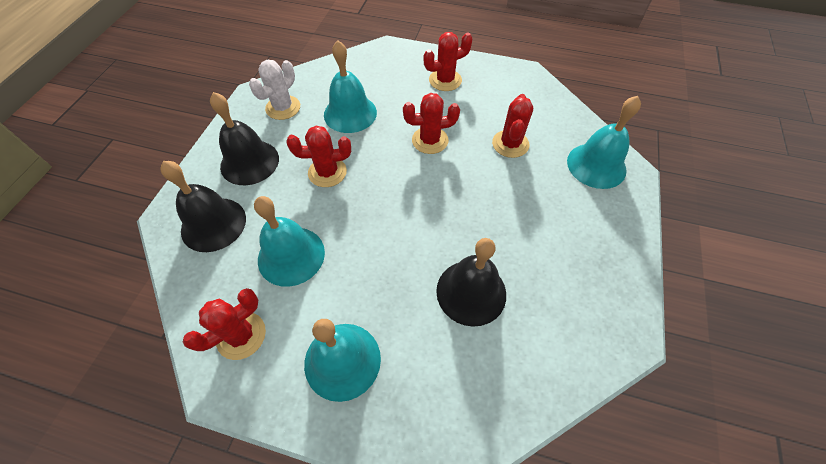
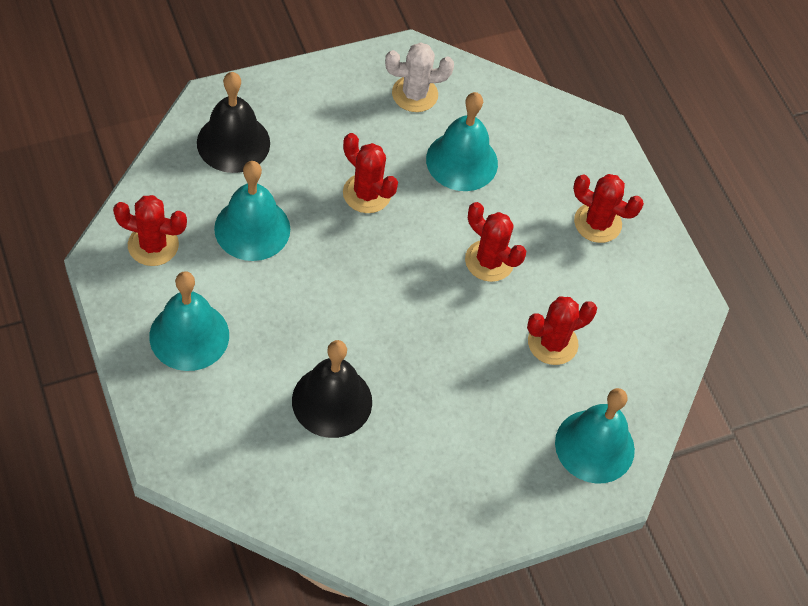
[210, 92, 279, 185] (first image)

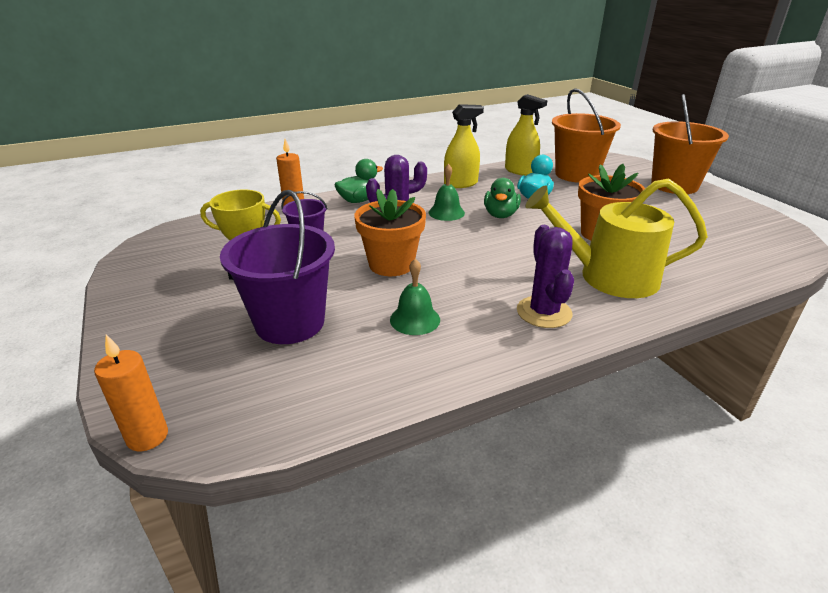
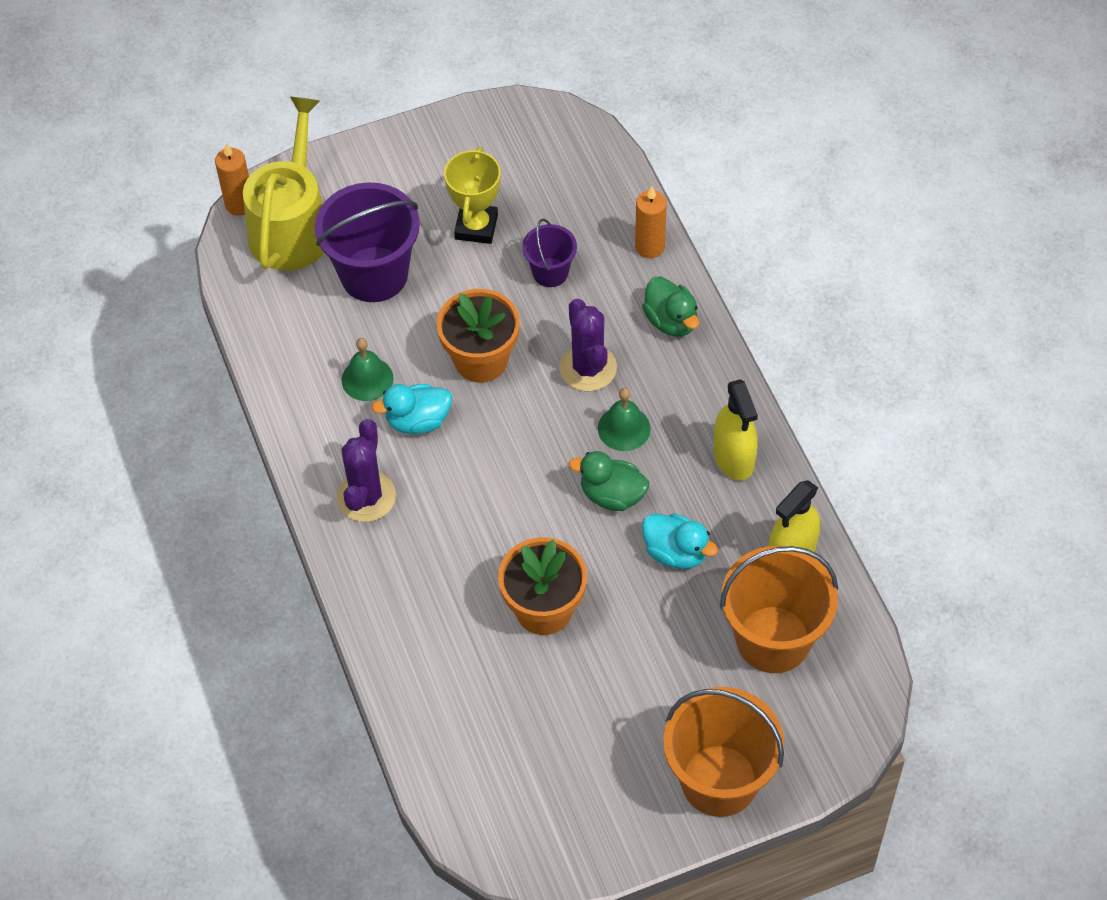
[243, 97, 324, 271]
[337, 419, 396, 522]
[372, 384, 452, 434]

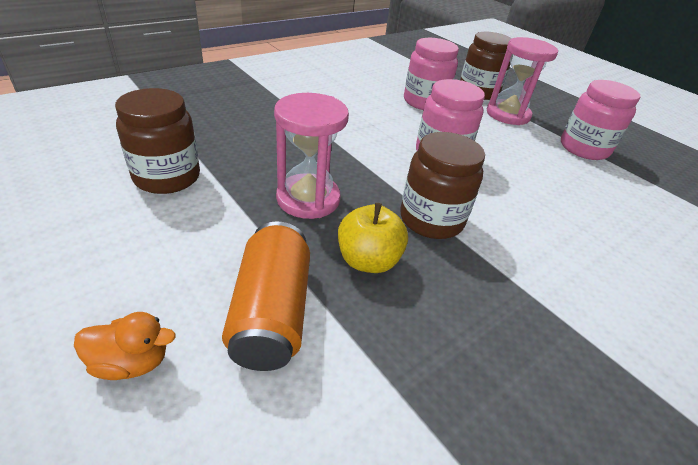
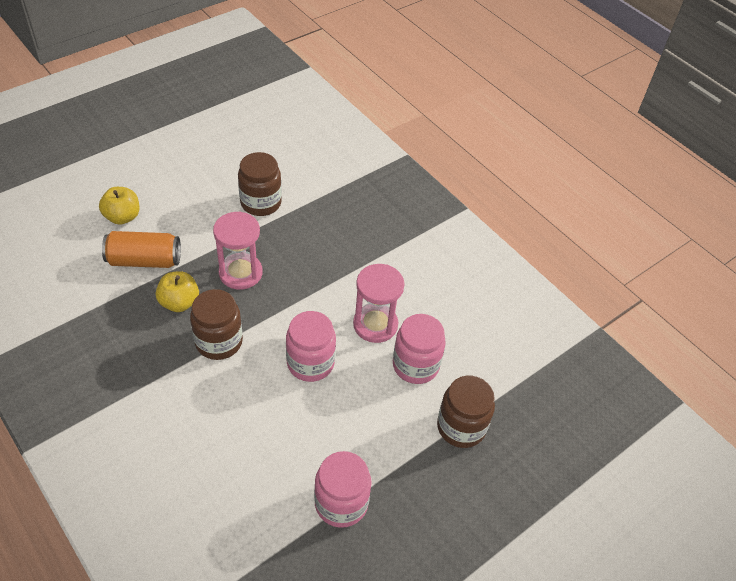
[99, 187, 139, 225]
[353, 264, 405, 343]

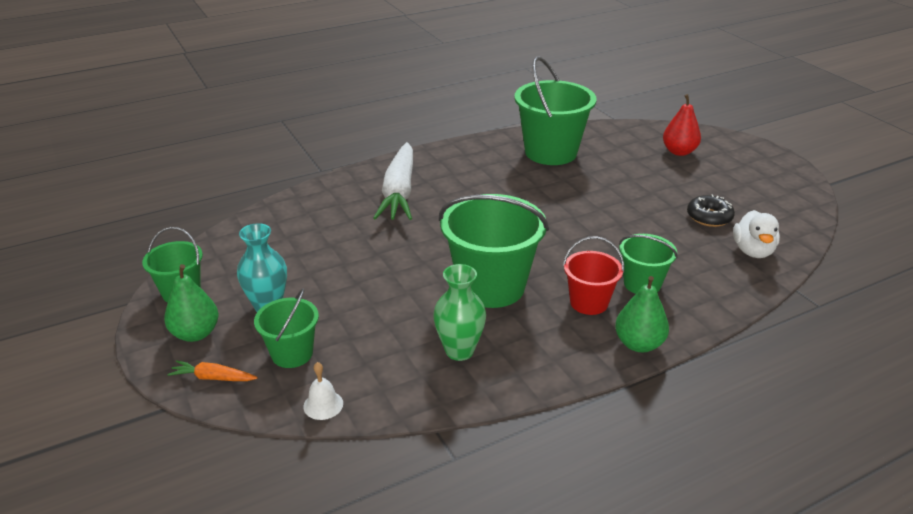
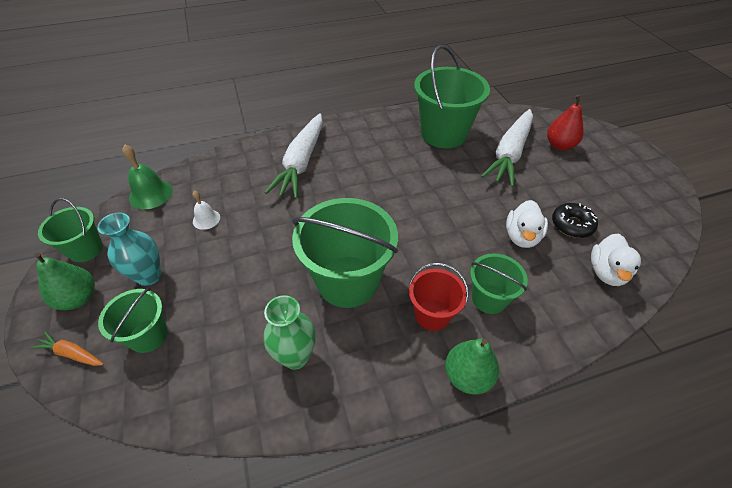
[122, 144, 173, 209]
[193, 190, 220, 230]
[481, 109, 533, 187]
[506, 200, 548, 248]

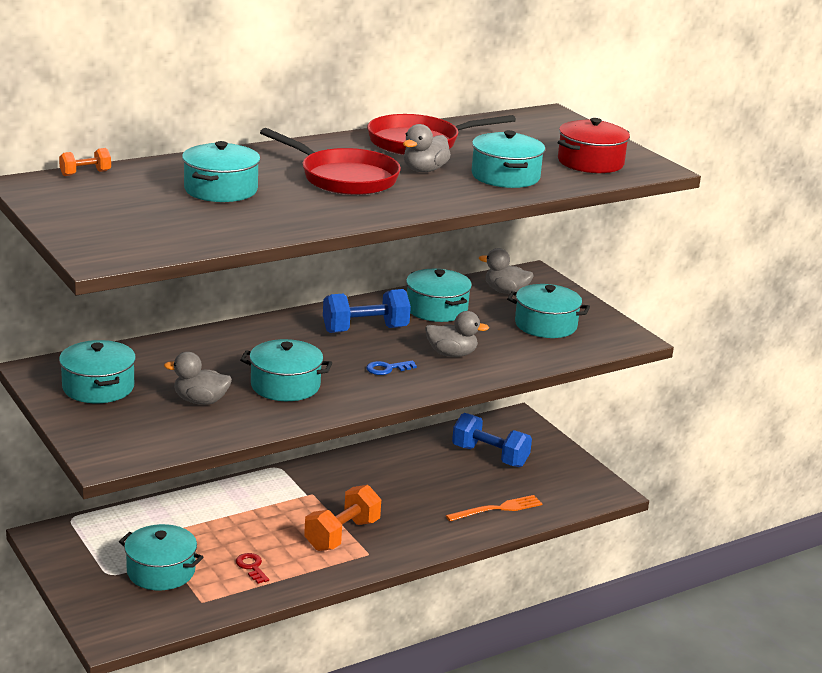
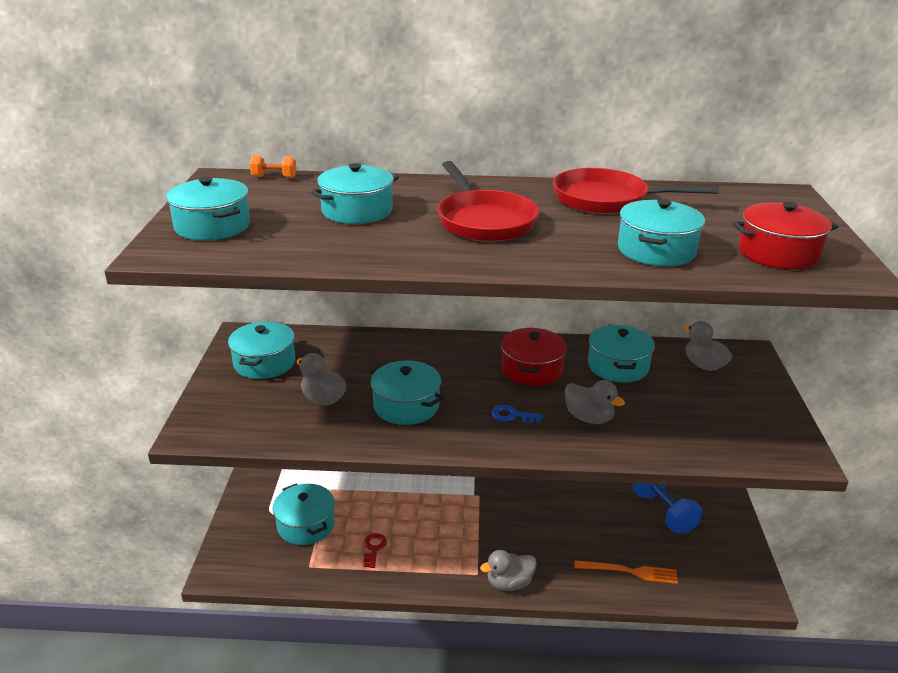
[166, 177, 250, 241]
[480, 550, 537, 591]
[501, 328, 567, 386]
[304, 485, 381, 551] (first image)

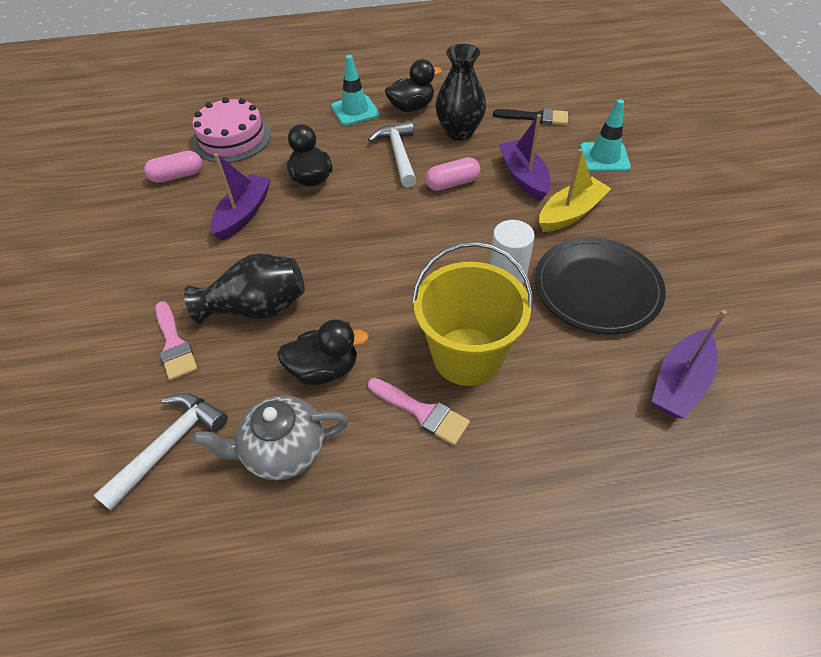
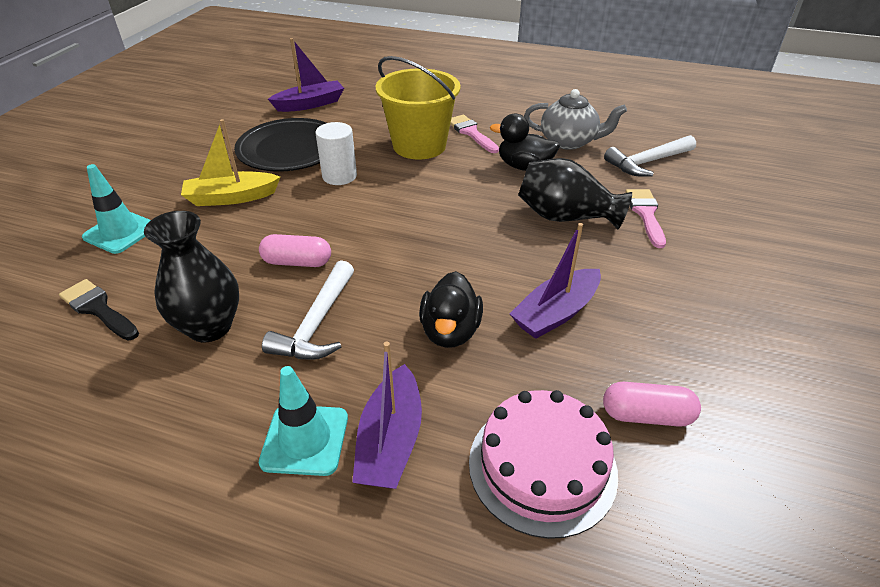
[352, 342, 422, 489]
[385, 59, 442, 112] (first image)

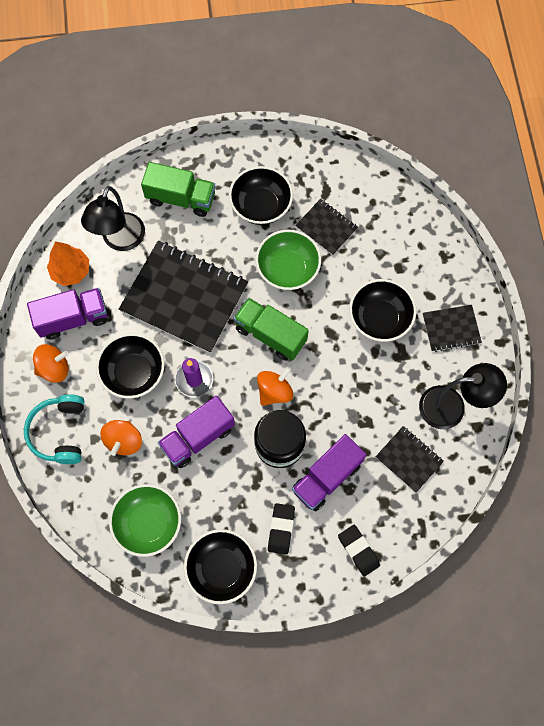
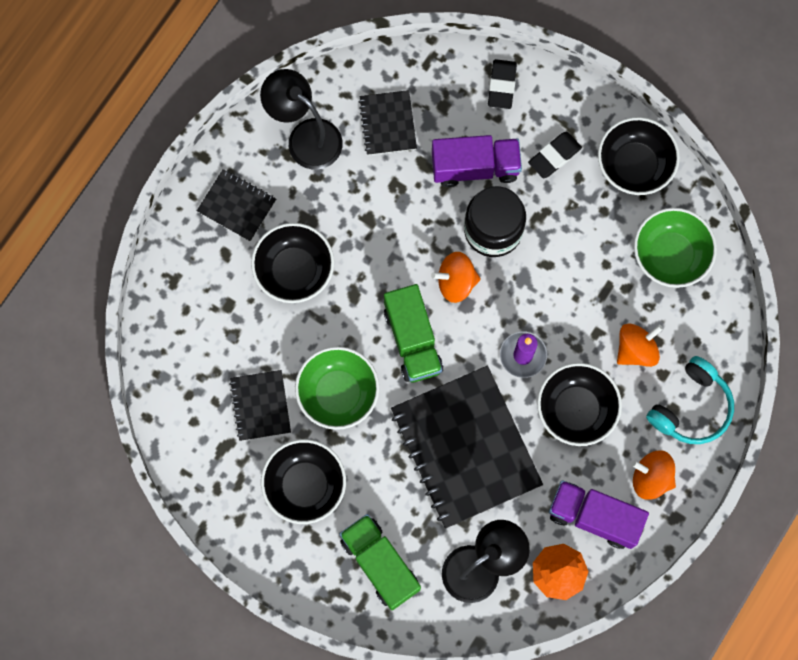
[158, 396, 235, 468] (first image)

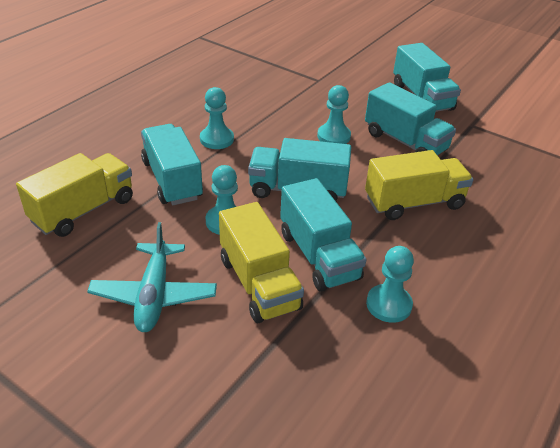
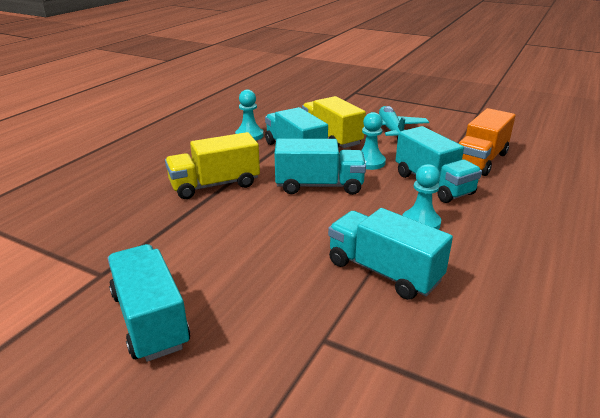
[328, 208, 453, 300]
[458, 108, 515, 176]
[317, 85, 351, 144] (first image)

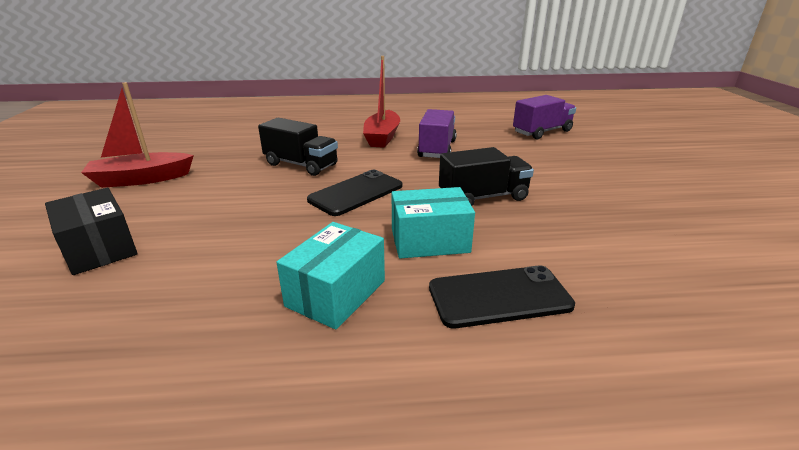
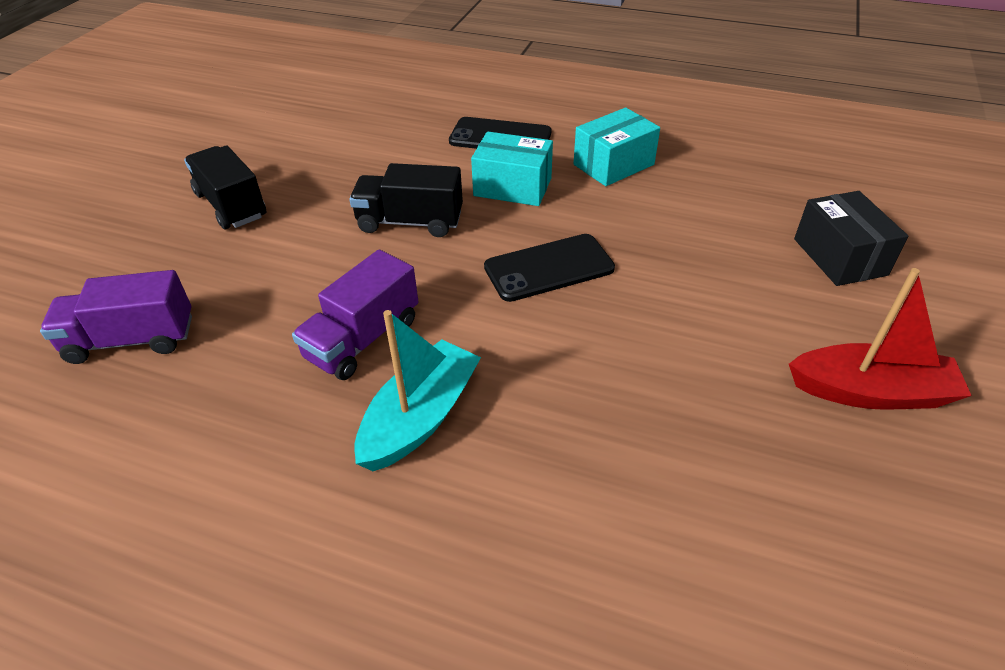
[184, 145, 266, 229]
[354, 310, 481, 471]

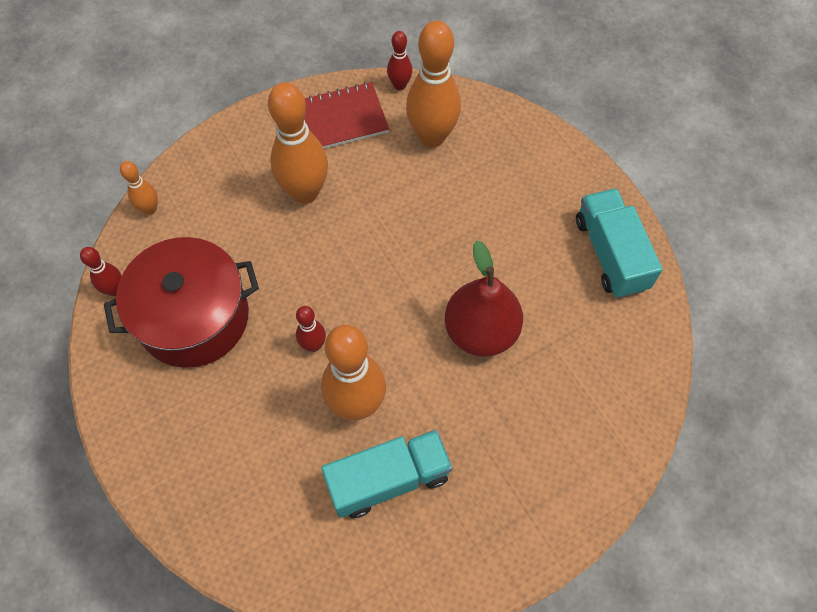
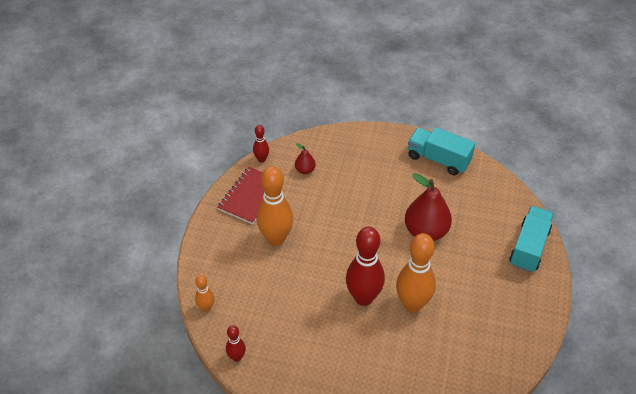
[295, 143, 316, 174]
[346, 227, 385, 306]
[509, 206, 554, 272]
[104, 237, 259, 368] (first image)

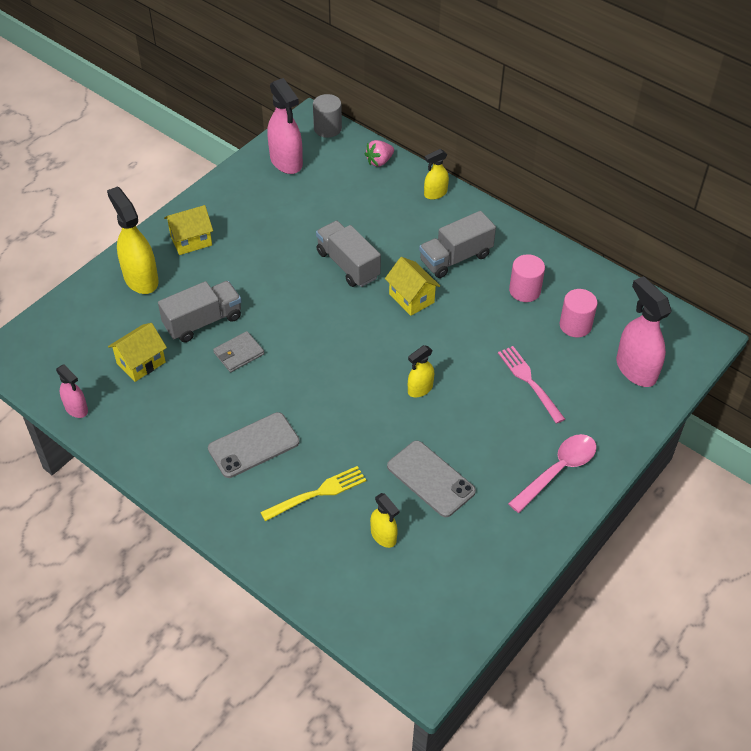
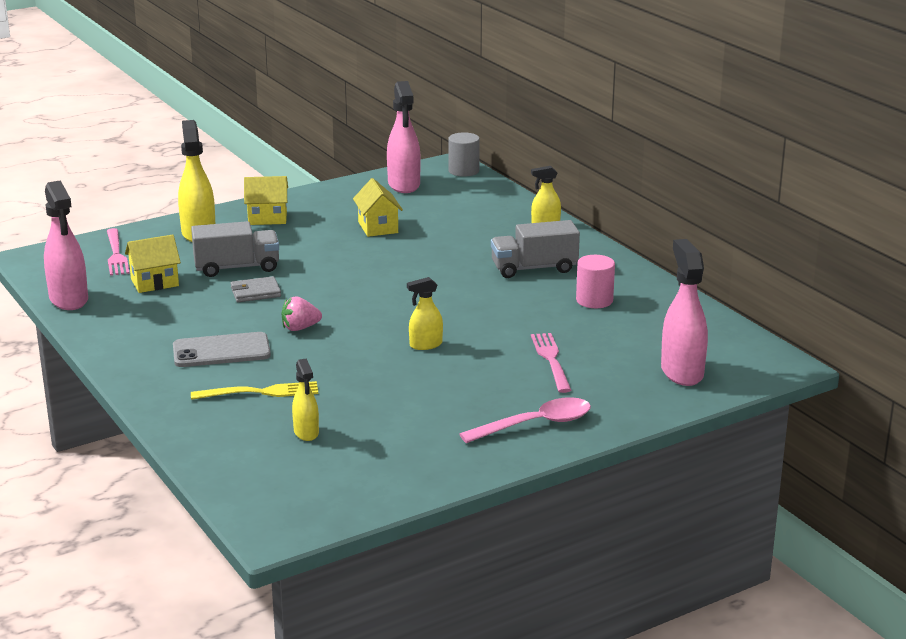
[44, 180, 88, 310]
[107, 228, 130, 276]
[281, 296, 322, 331]
[353, 178, 403, 237]
[316, 221, 381, 287] (first image)
[387, 441, 476, 517] (first image)
[560, 289, 598, 337] (first image)

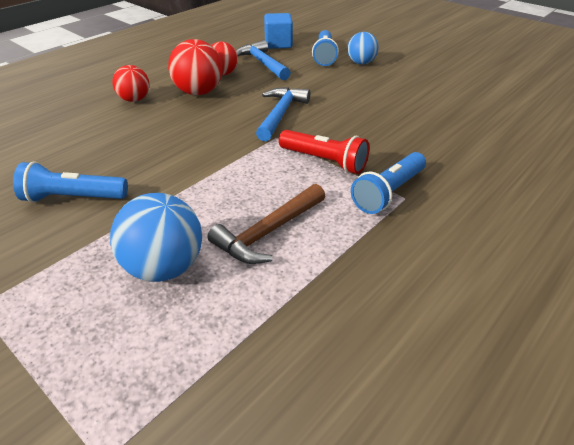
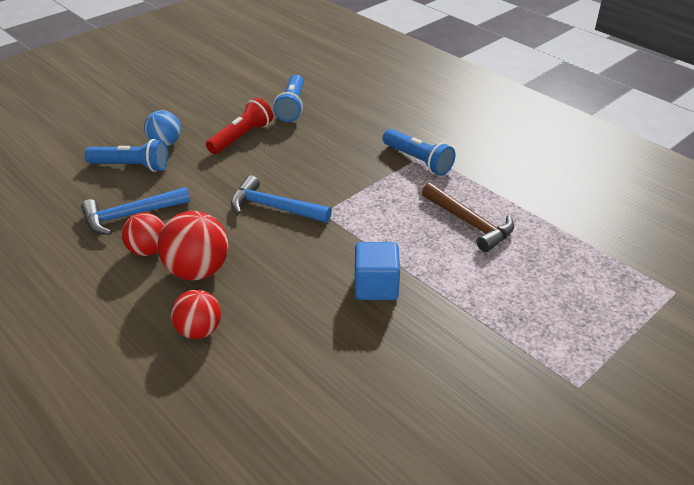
[206, 98, 273, 154]
[273, 74, 304, 122]
[355, 242, 400, 300]
[110, 193, 202, 282] (first image)

